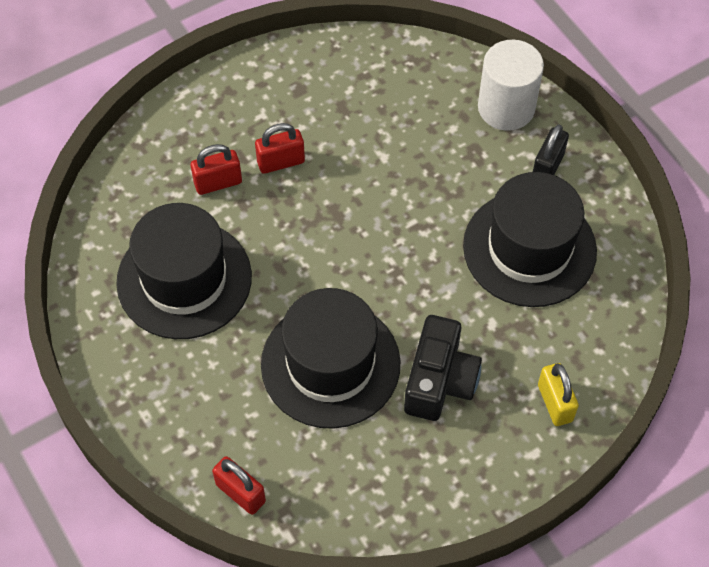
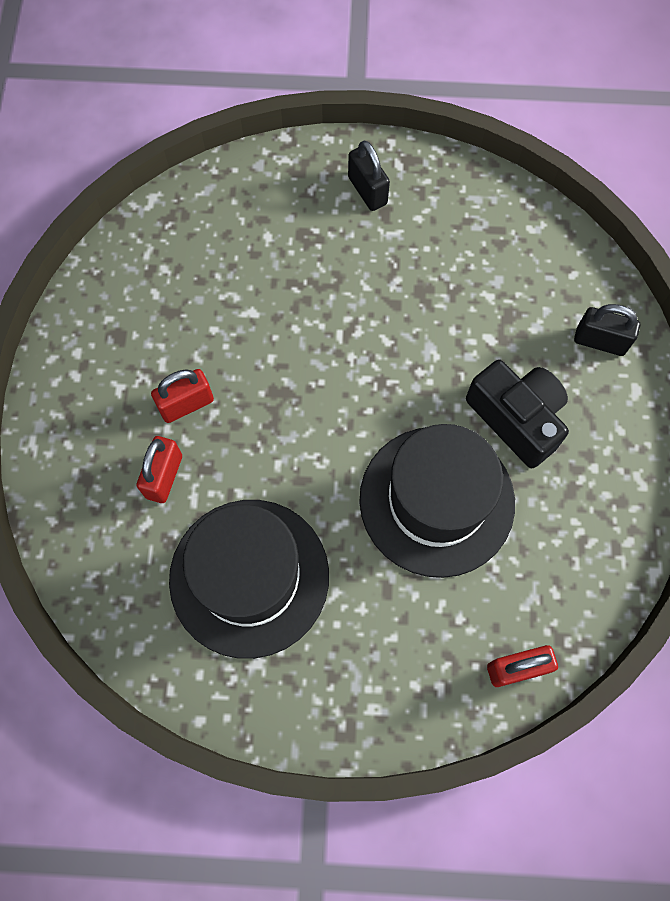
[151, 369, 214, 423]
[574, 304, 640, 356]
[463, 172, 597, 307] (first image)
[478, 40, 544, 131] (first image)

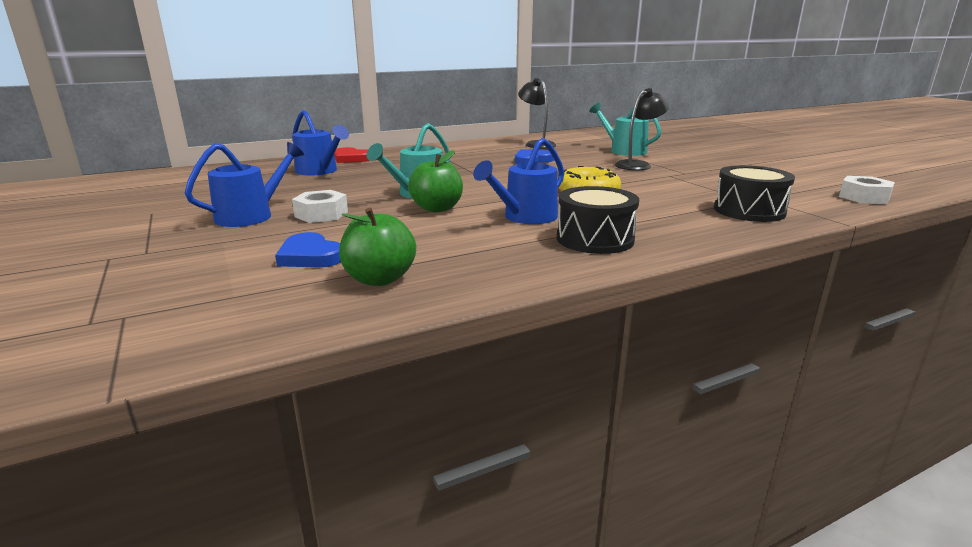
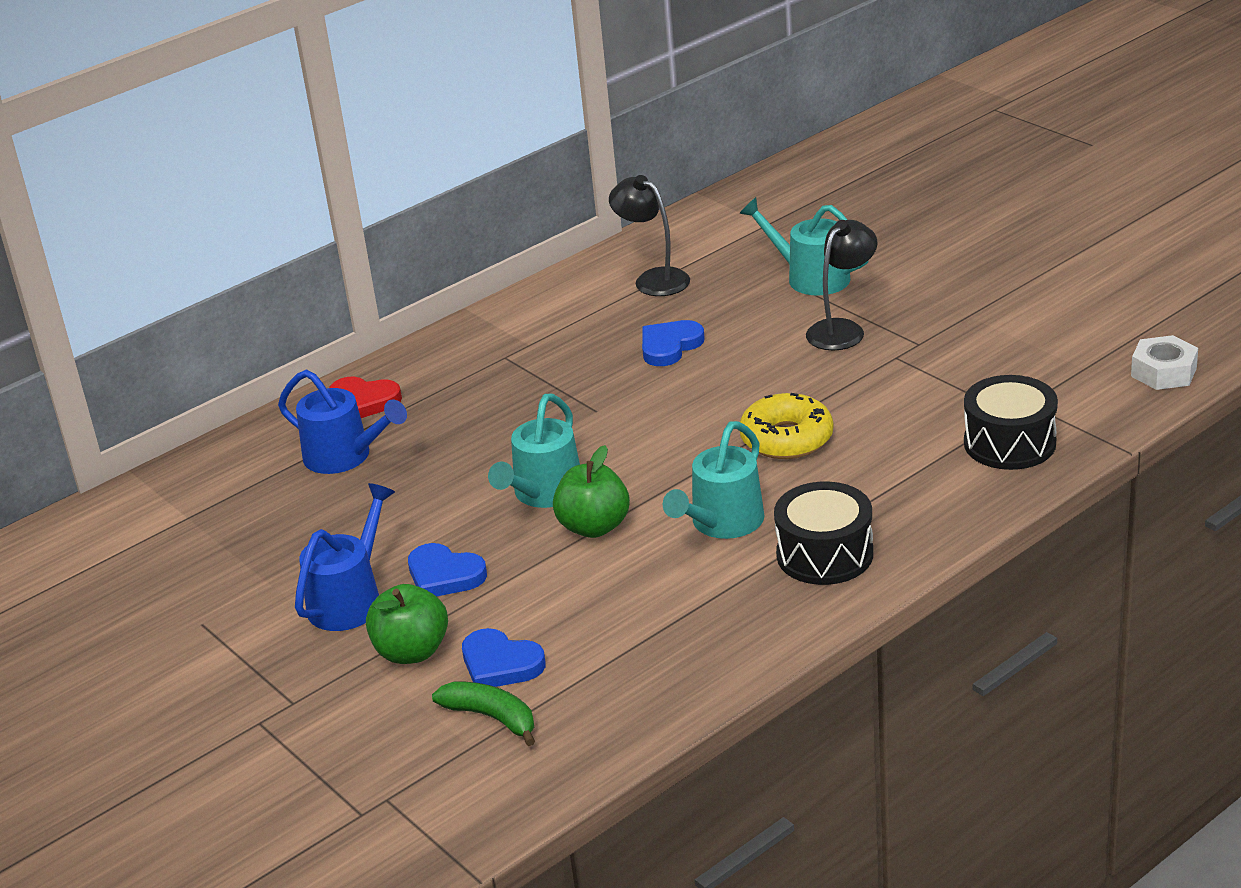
[366, 584, 448, 664]
[408, 543, 487, 597]
[432, 681, 535, 746]
[663, 421, 765, 539]

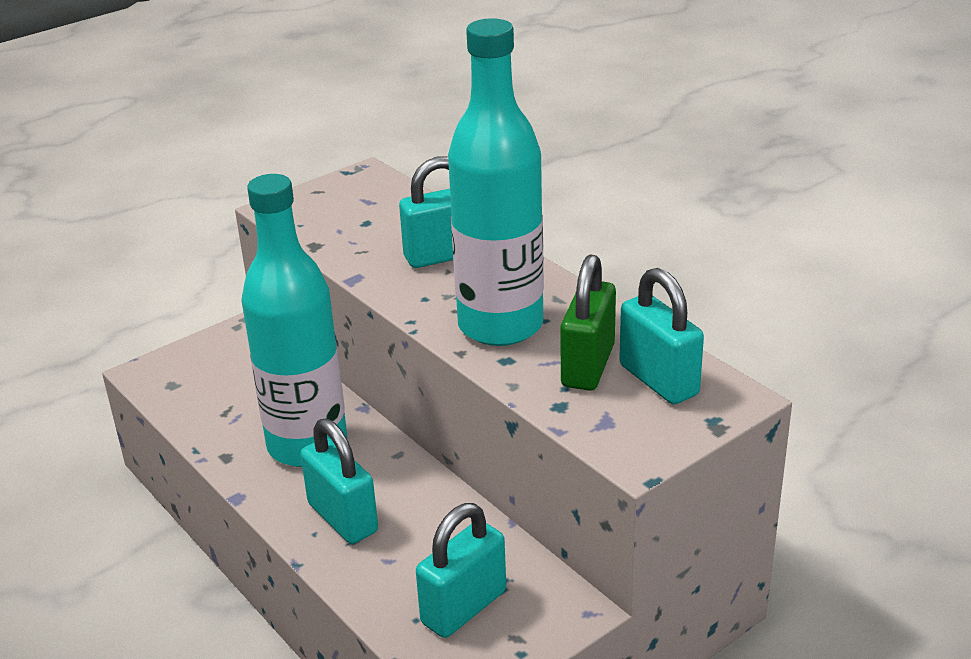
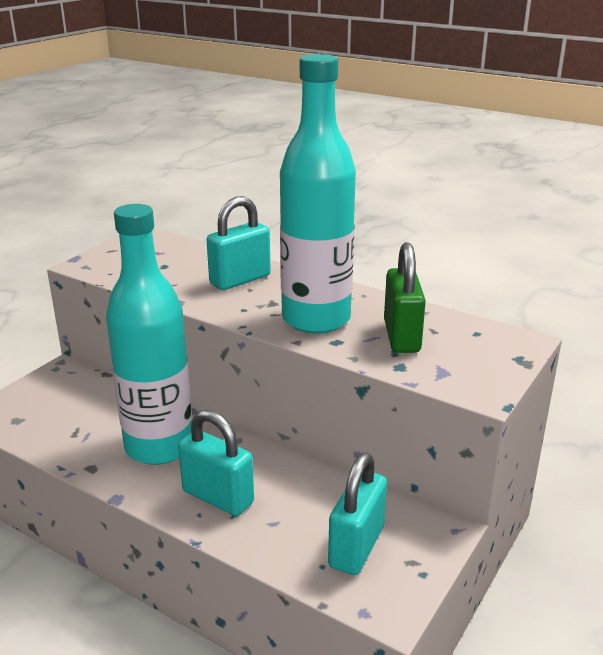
[619, 268, 704, 404] (first image)

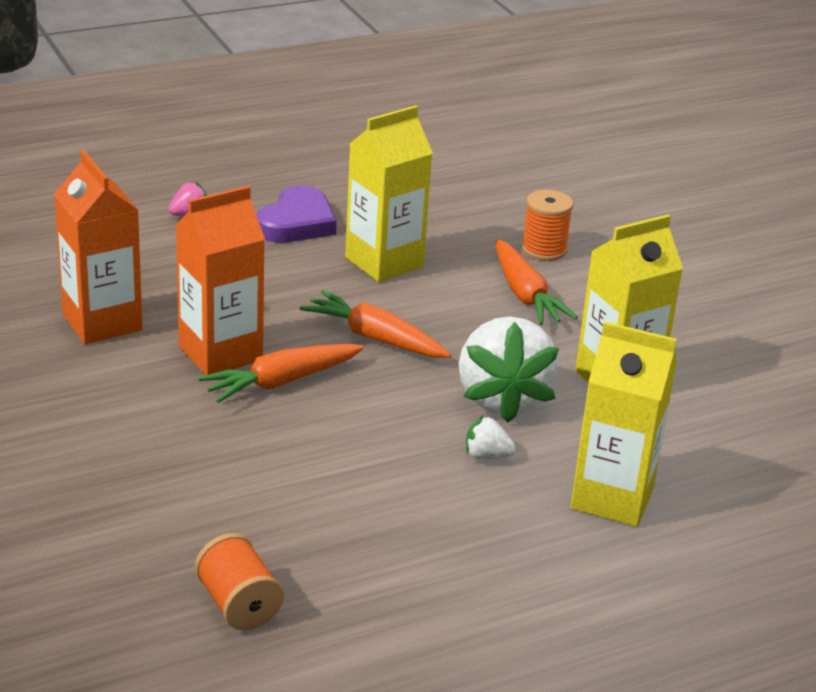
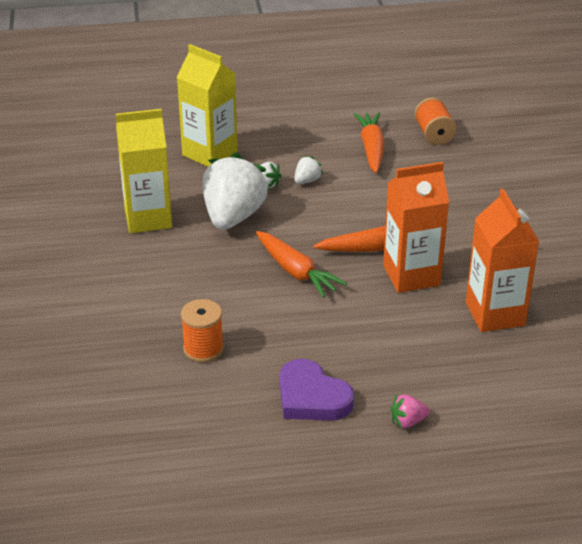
[181, 299, 224, 362]
[280, 359, 354, 421]
[294, 156, 323, 184]
[354, 112, 385, 173]
[345, 105, 433, 282] (first image)

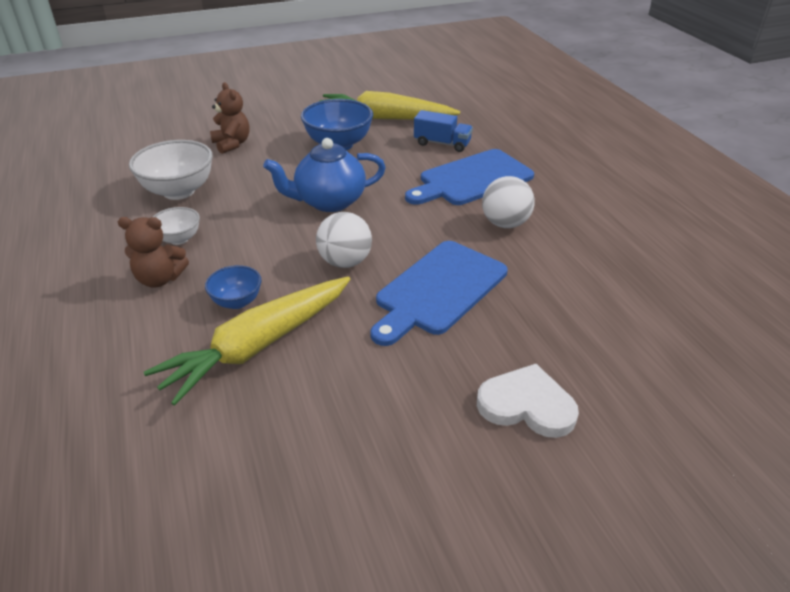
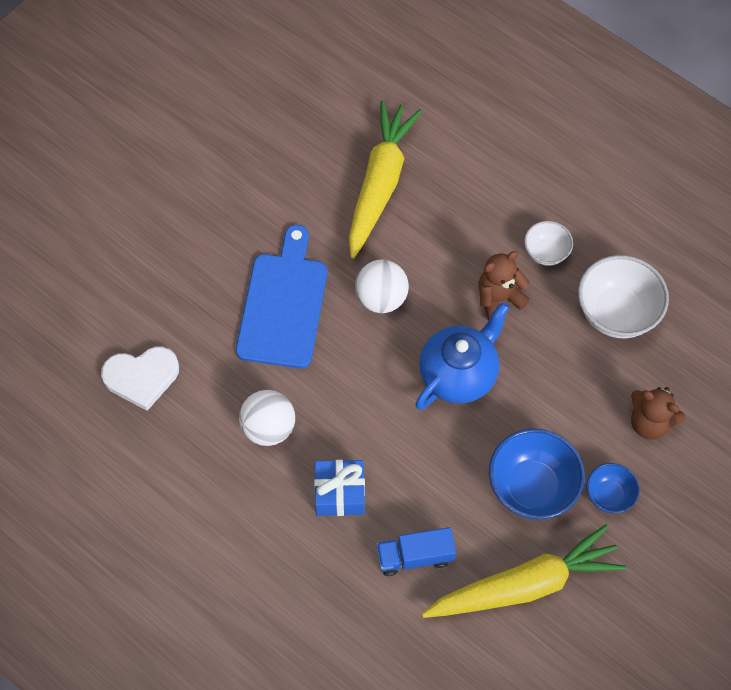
[101, 346, 179, 411]
[314, 460, 365, 516]
[478, 251, 530, 320]
[586, 463, 639, 513]

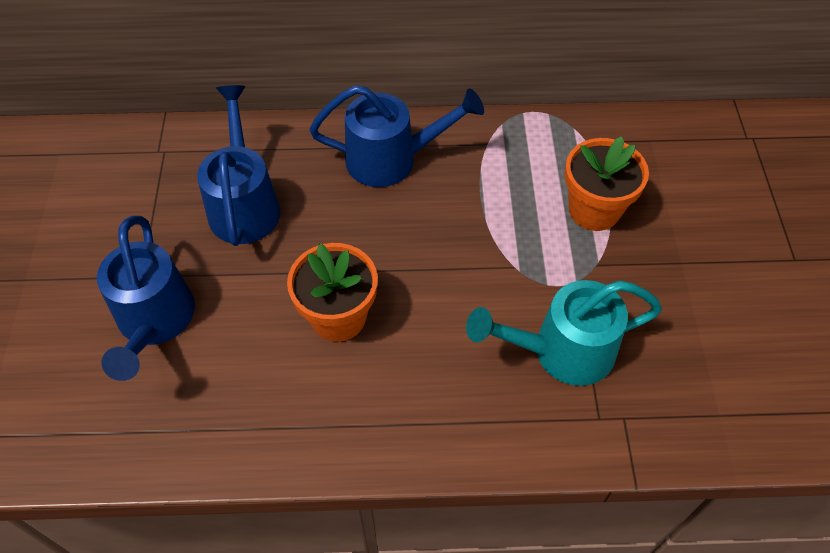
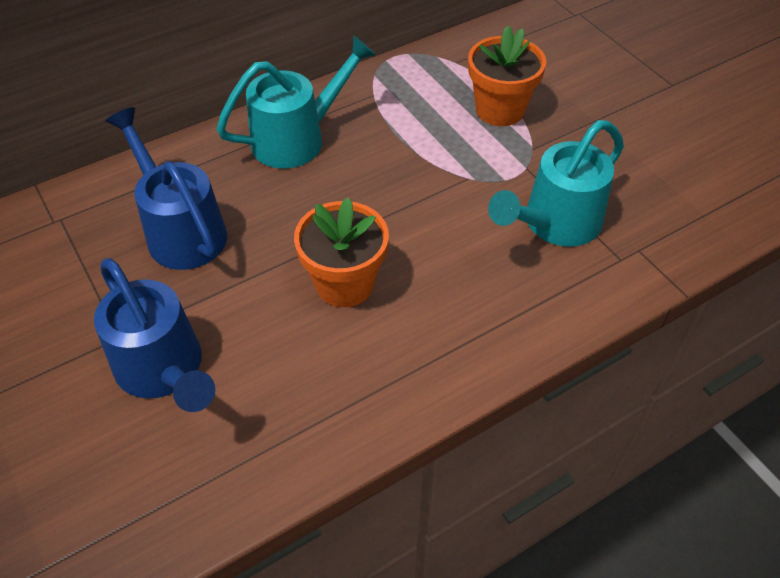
[217, 35, 376, 168]

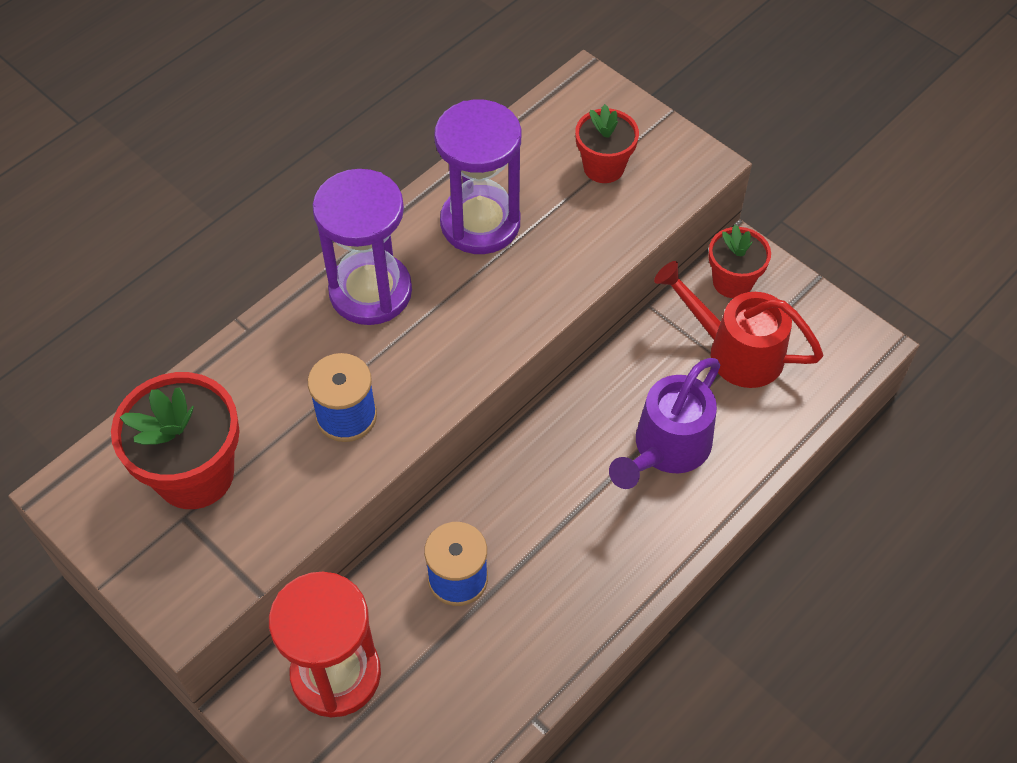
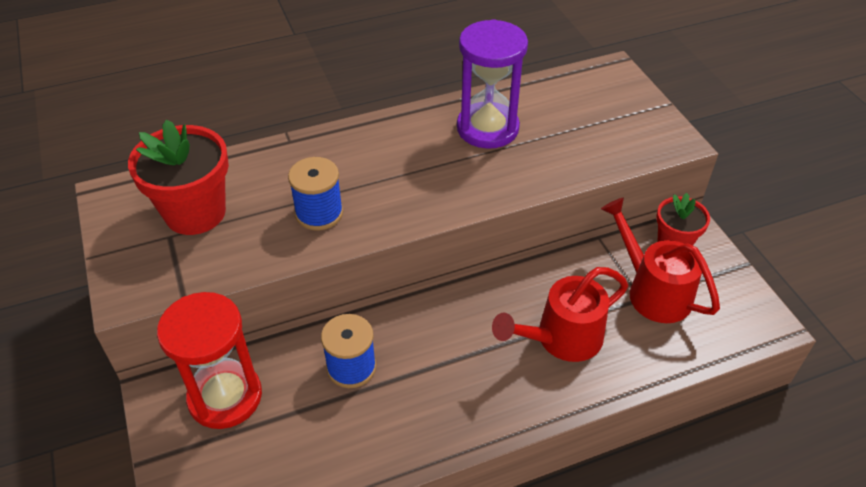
[492, 267, 628, 362]
[312, 169, 412, 325] (first image)
[575, 104, 639, 183] (first image)

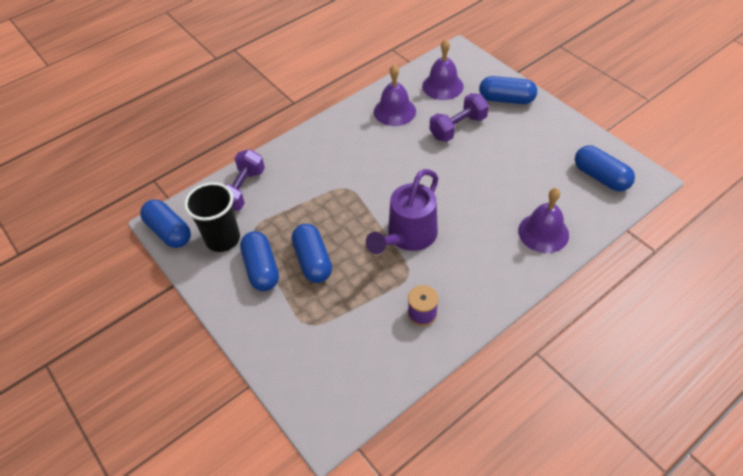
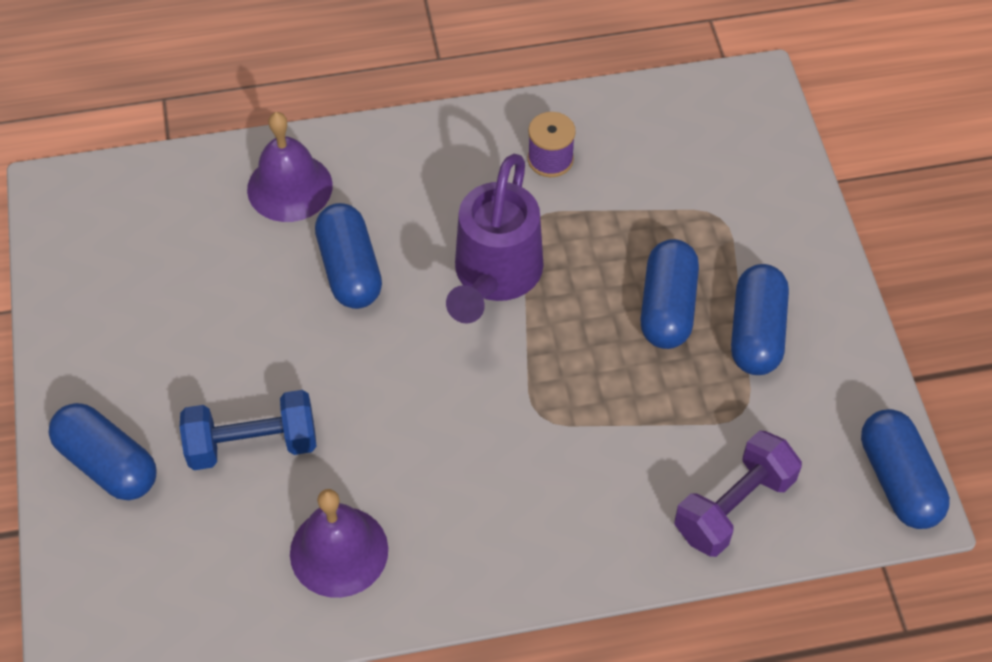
[180, 390, 317, 470]
[315, 203, 382, 309]
[446, 154, 544, 323]
[184, 182, 240, 252] (first image)
[422, 39, 464, 100] (first image)

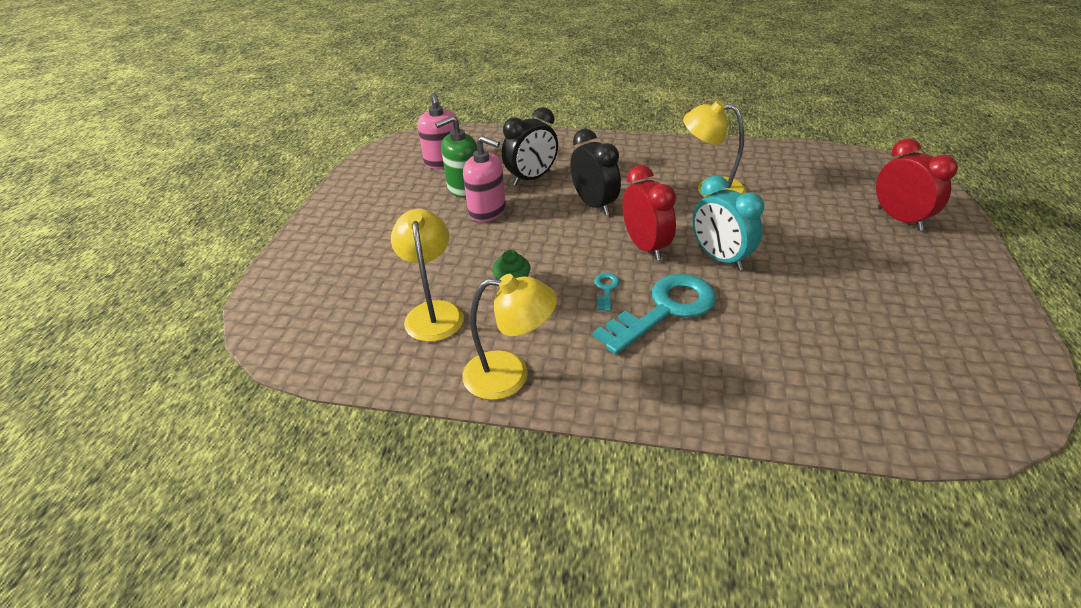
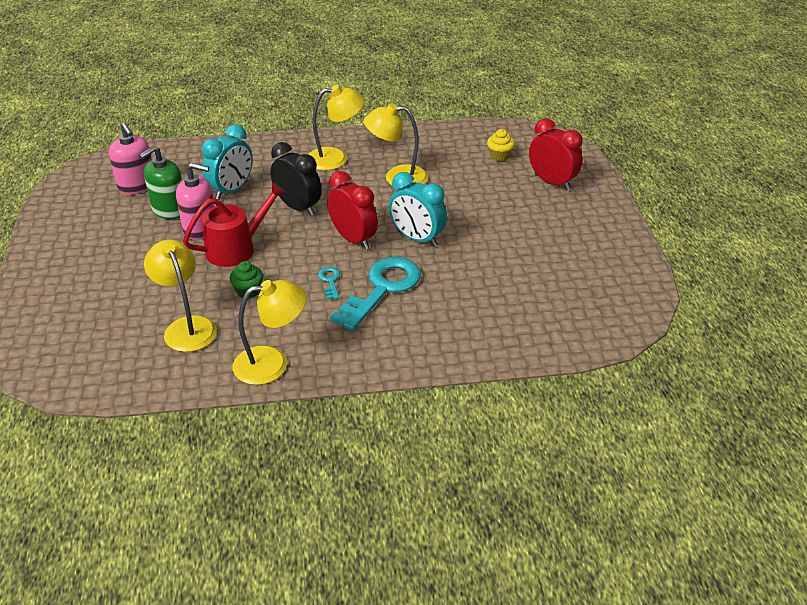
[183, 182, 287, 267]
[202, 124, 253, 200]
[309, 85, 364, 170]
[487, 129, 515, 161]

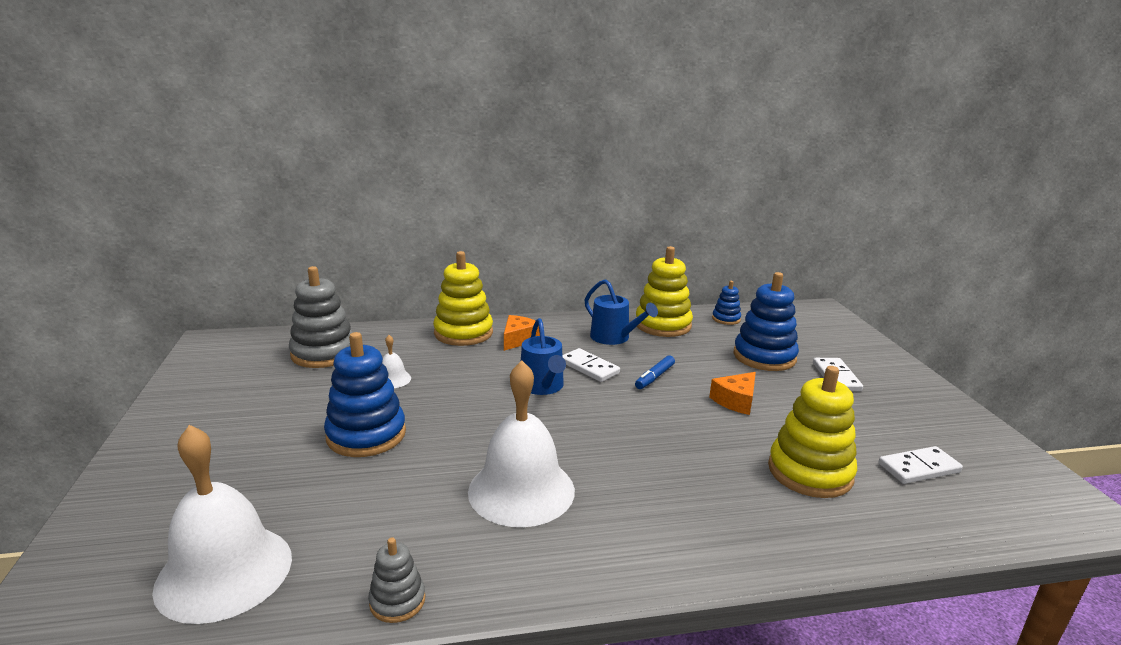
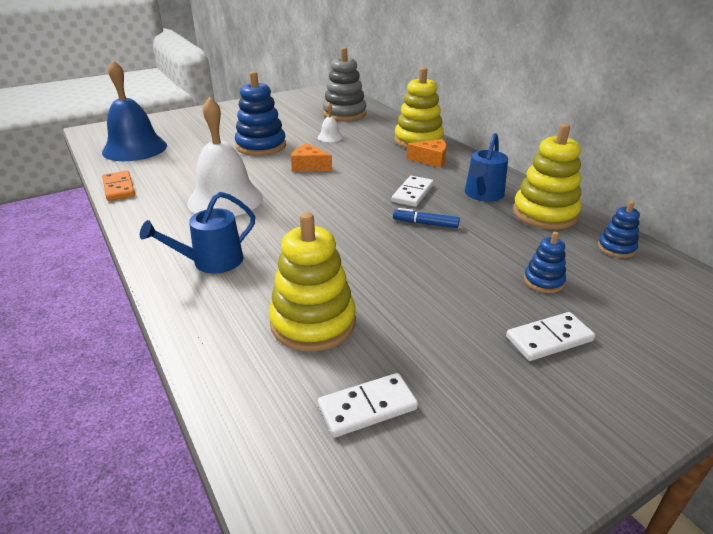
[102, 60, 167, 161]
[102, 171, 135, 201]
[140, 192, 255, 274]
[291, 143, 332, 172]
[318, 373, 418, 438]
[524, 232, 566, 293]

